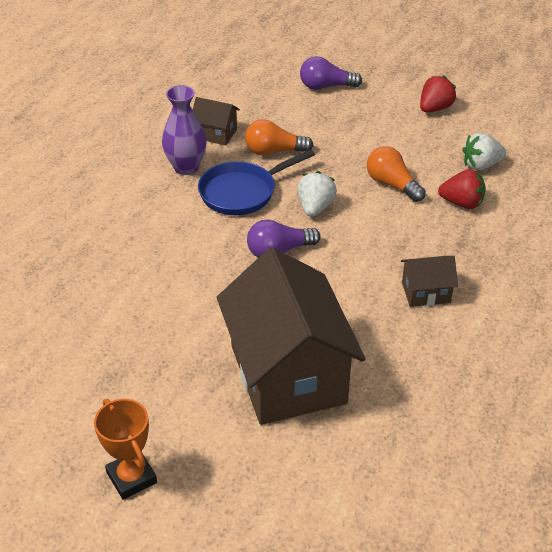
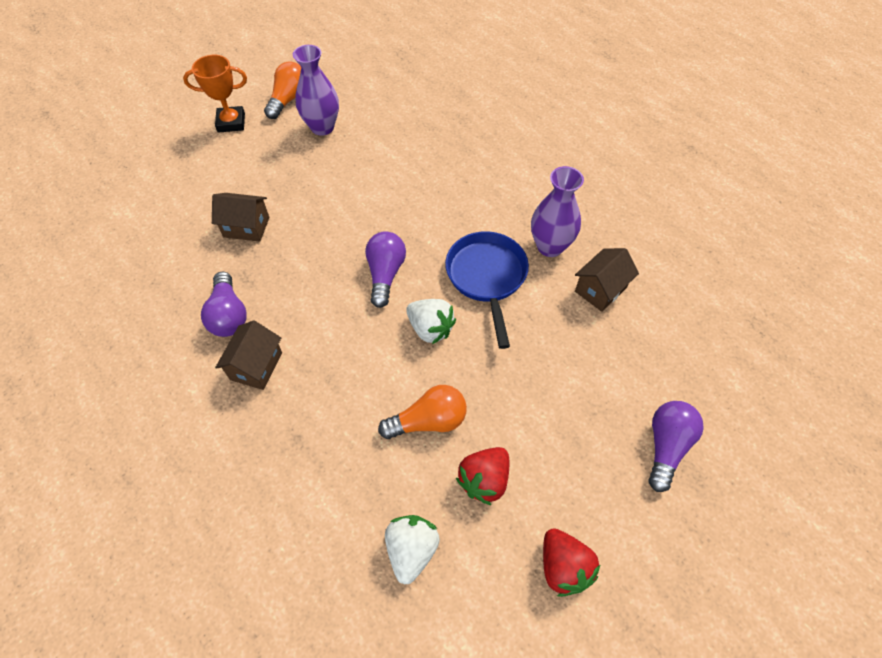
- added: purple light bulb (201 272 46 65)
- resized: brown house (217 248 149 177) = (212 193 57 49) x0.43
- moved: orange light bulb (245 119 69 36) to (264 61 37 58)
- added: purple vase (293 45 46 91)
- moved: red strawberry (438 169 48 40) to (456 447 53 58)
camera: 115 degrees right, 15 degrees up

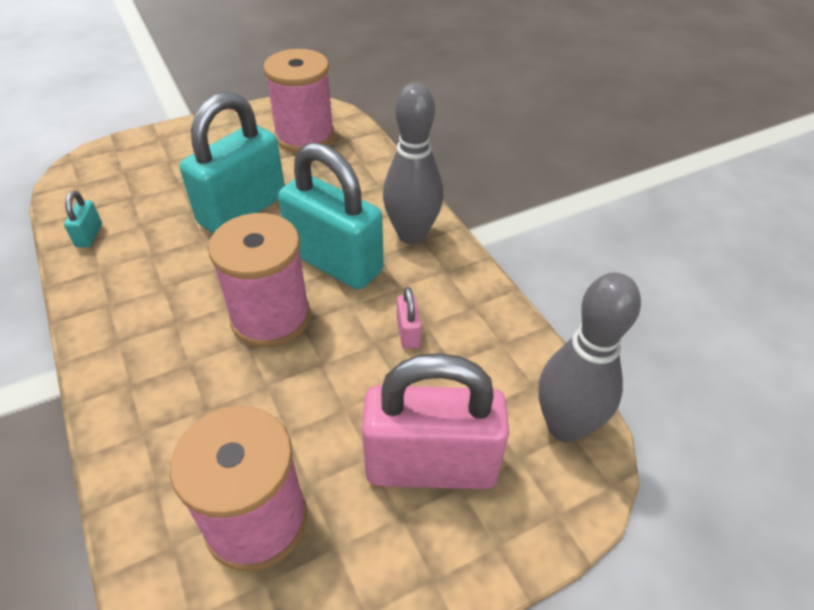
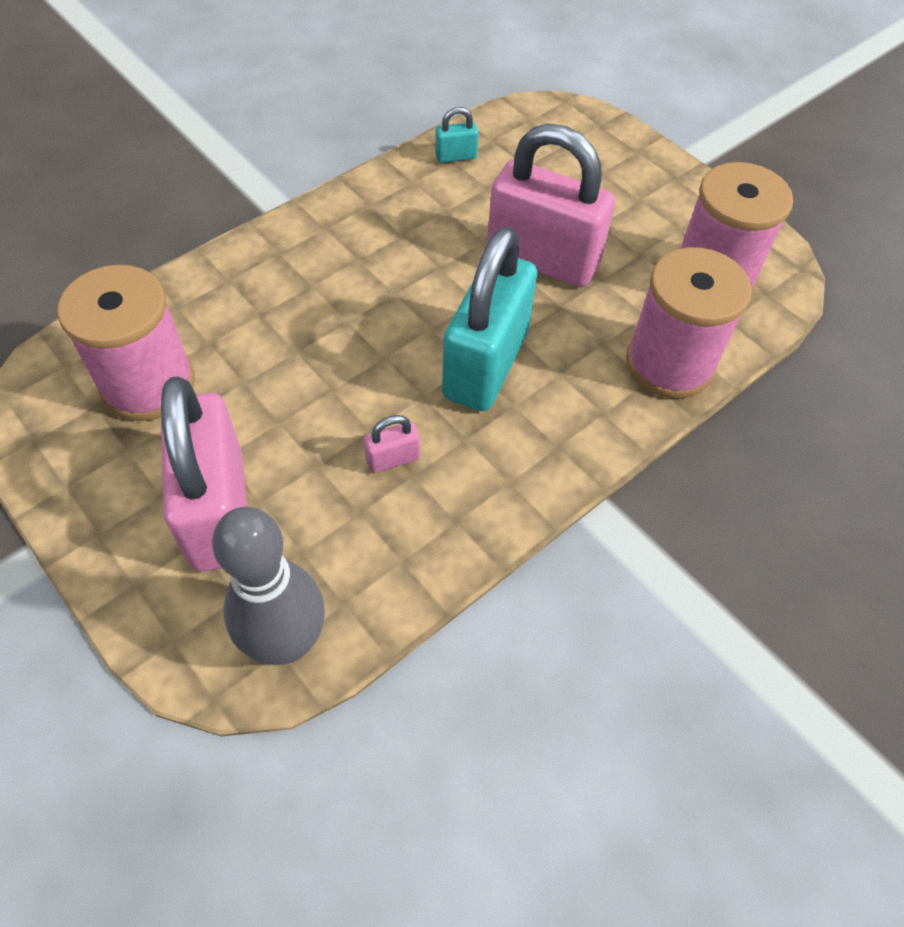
- recoloured: turquoise padlock (180 92 105 142) to pink padlock (487 123 128 164)
- moved: pink spool (208 213 103 135) to (626 247 126 152)
- removed: grey bowling pin (383 83 60 161)
camera: 75 degrees right, 10 degrees up

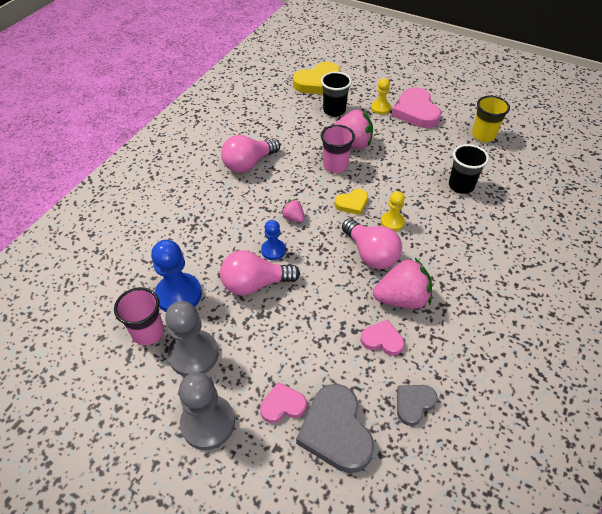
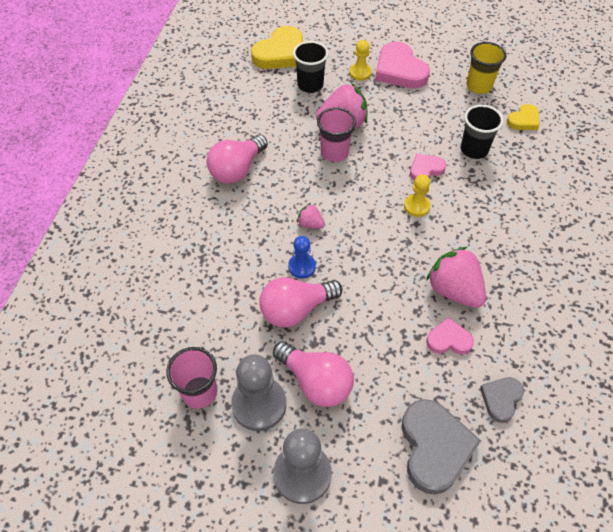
- moved: pink light bulb (342 219 60 50) to (273 341 81 66)
- turned: grey heart (296 384 78 89) = (401 399 80 96) 150 degrees counterclockwise
- moved: pink heart (260 382 47 41) to (410 153 36 28)
- turned: pink strawberry (373 258 59 51) = (426 247 60 61) 105 degrees counterclockwise
- moved: yellow heart (334 189 34 26) to (507 104 32 26)
- removed: blue pawn (151 240 51 72)
camera: 15 degrees left, 5 degrees up

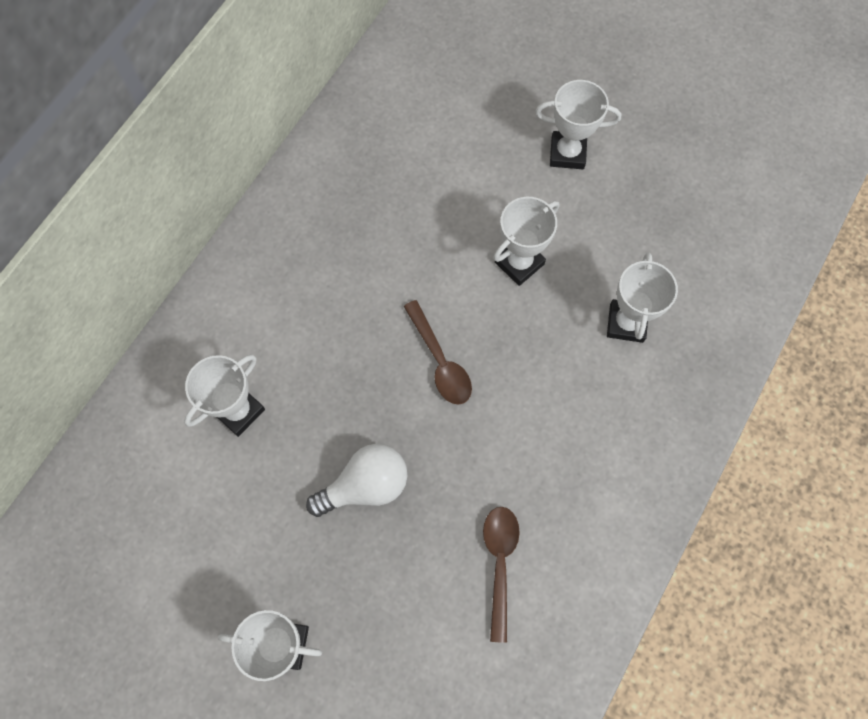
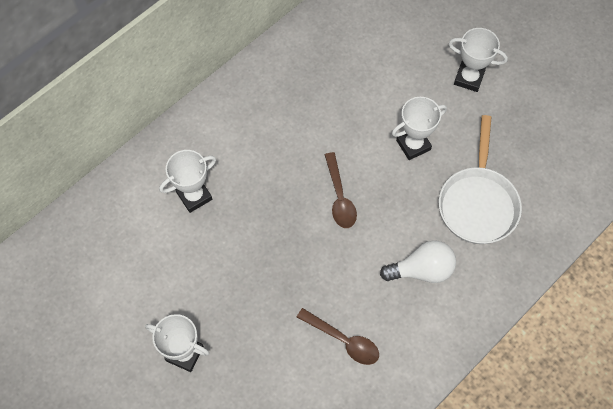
- turned: brown spoon (483 507 37 136) = (297 308 82 57) 105 degrees clockwise
- moved: white light bulb (306 444 101 73) to (380 240 76 43)
- replaced: white trophy (607 252 71 91) to white pan (439 115 83 129)
camera: 15 degrees right, 5 degrees down

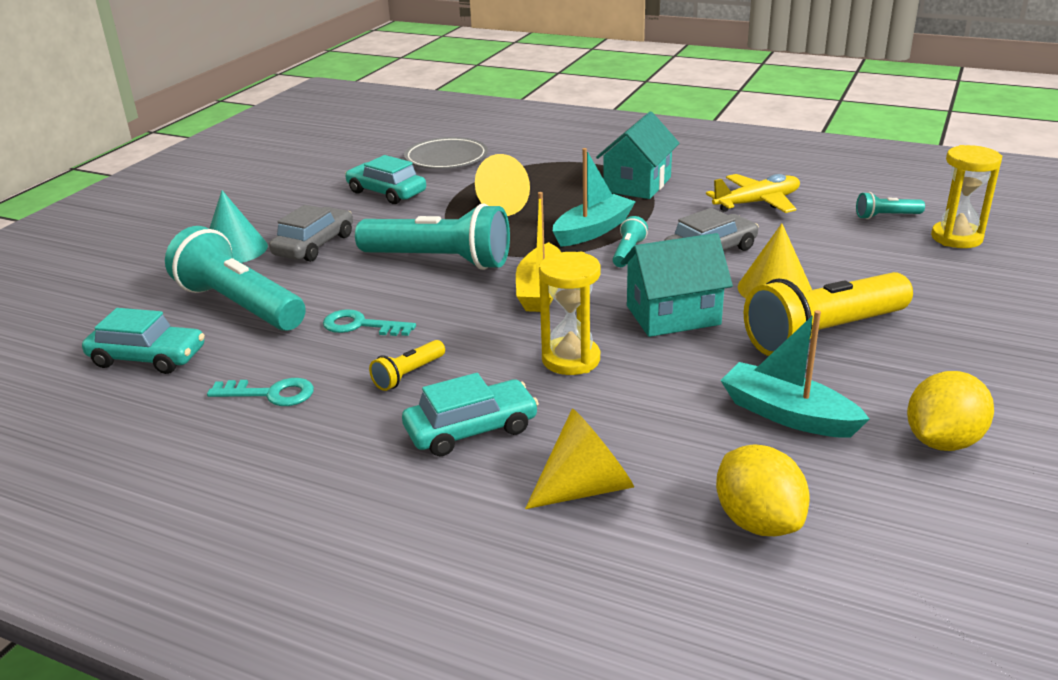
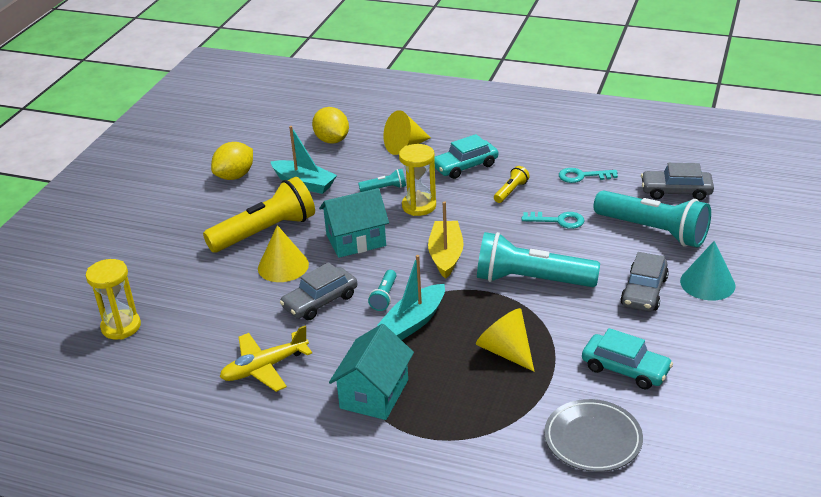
- moved: turquoise flashlight (856 192 69 27) to (358 169 48 23)
- recoloured: turquoise car (82 308 123 66) to grey car (641 163 73 38)
camera: 175 degrees right, 5 degrees up

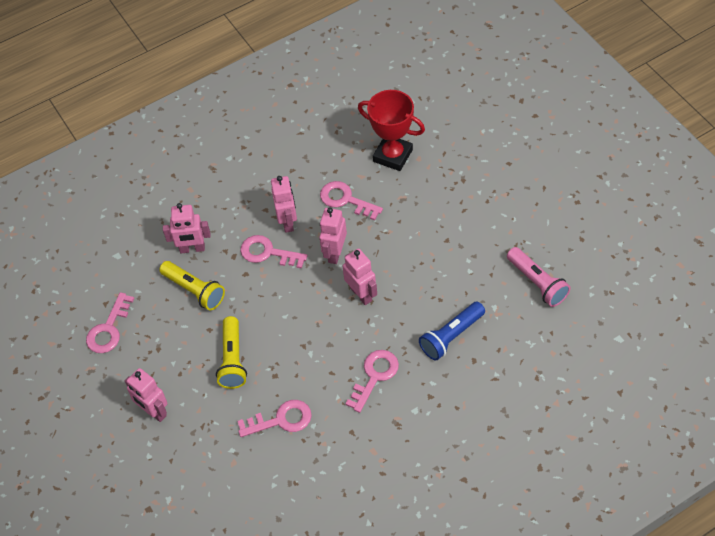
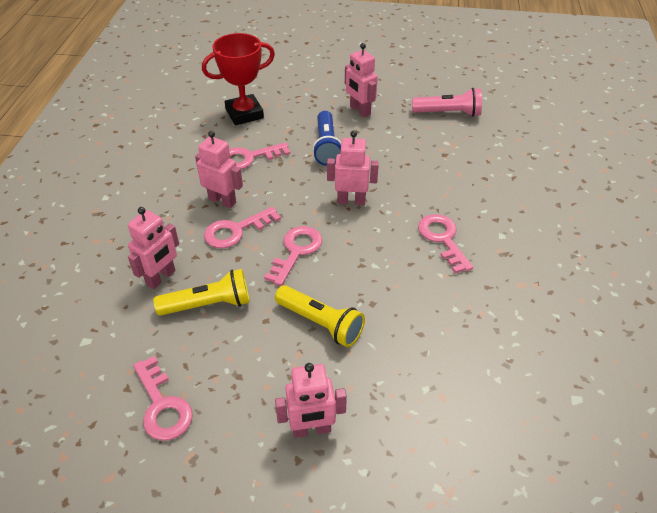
- moved: pink key (238 400 74 37) to (264 226 58 60)
- moved: blue flashlight (419 302 66 58) to (312 111 29 55)
- moved: pink robot (319 208 28 56) to (345 43 33 74)
camera: 55 degrees left, 10 degrees down

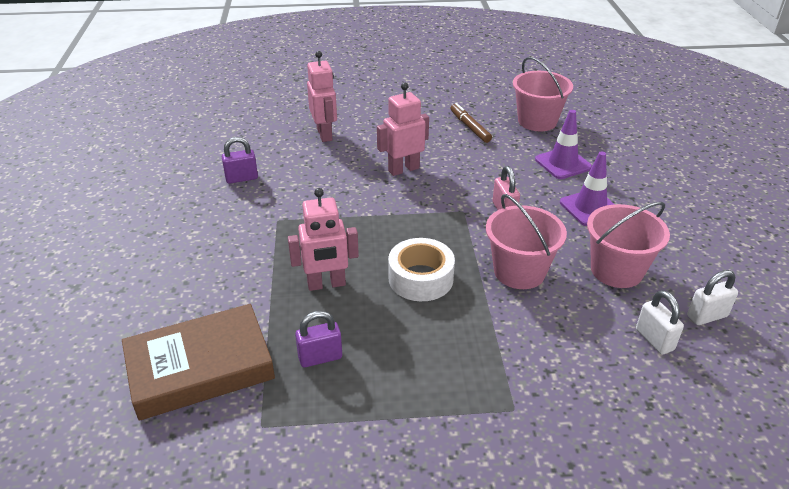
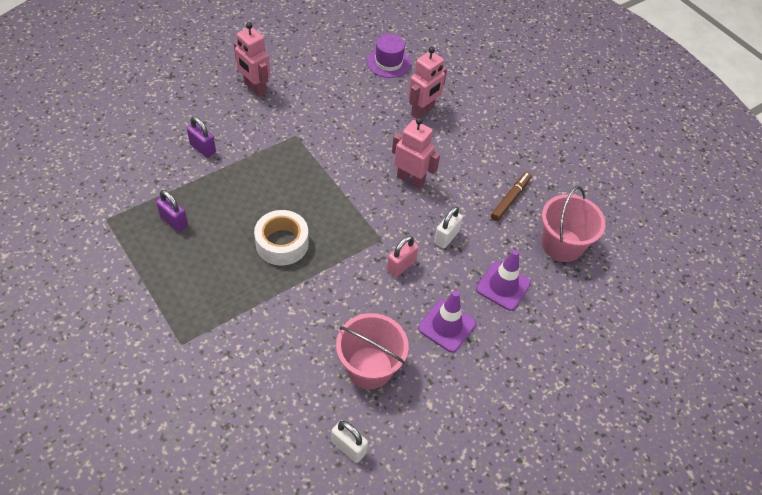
- moved: purple padlock (222 137 36 47) to (187 116 29 42)
- moved: pink robot (288 188 71 103) to (234 22 36 75)
- added: purple hat (367 34 44 44)
- moved: white padlock (636 290 48 65) to (434 206 29 43)
- removed: brown book (122 304 153 117)
- removed: pink bucket (486 194 81 95)
camera: 55 degrees right, 15 degrees up

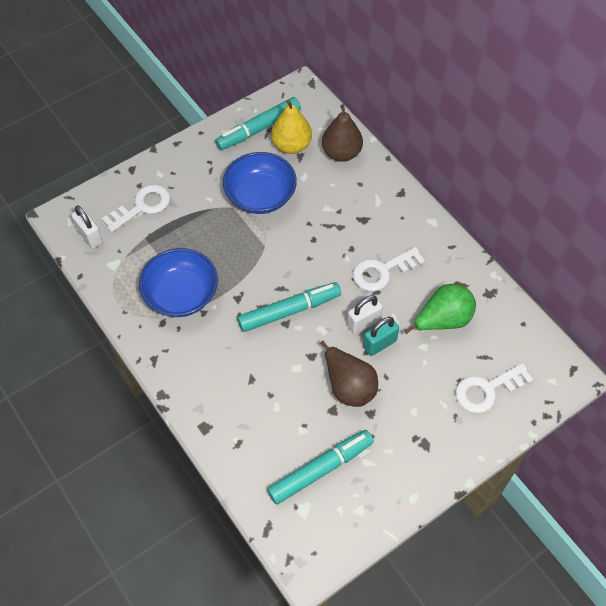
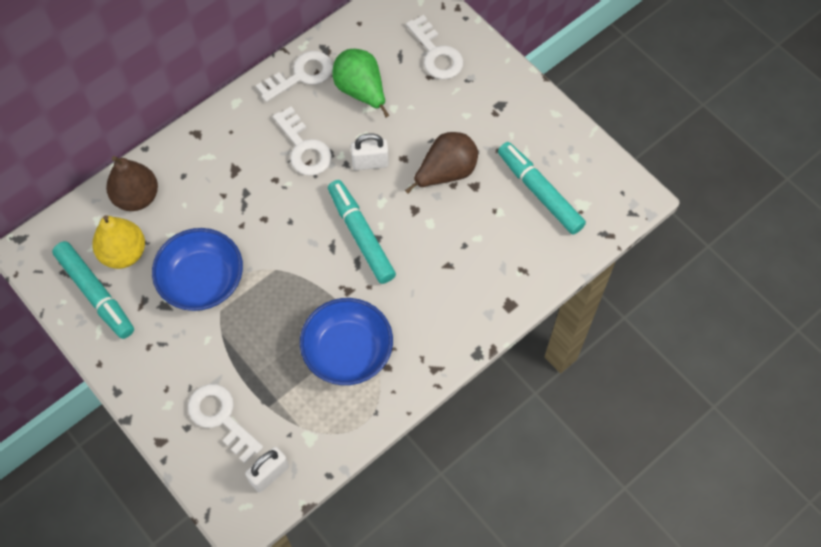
- added: white key (256 51 77 51)
- turned: white padlock (347 295 36 39) = (351 134 38 36) 60 degrees counterclockwise
- removed: turquoise padlock (363 317 36 39)
camera: 95 degrees left, 5 degrees up

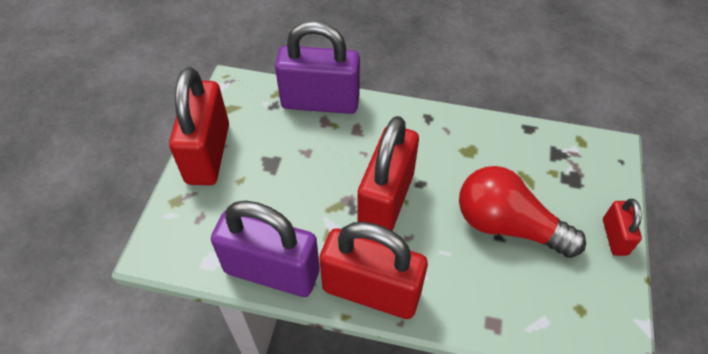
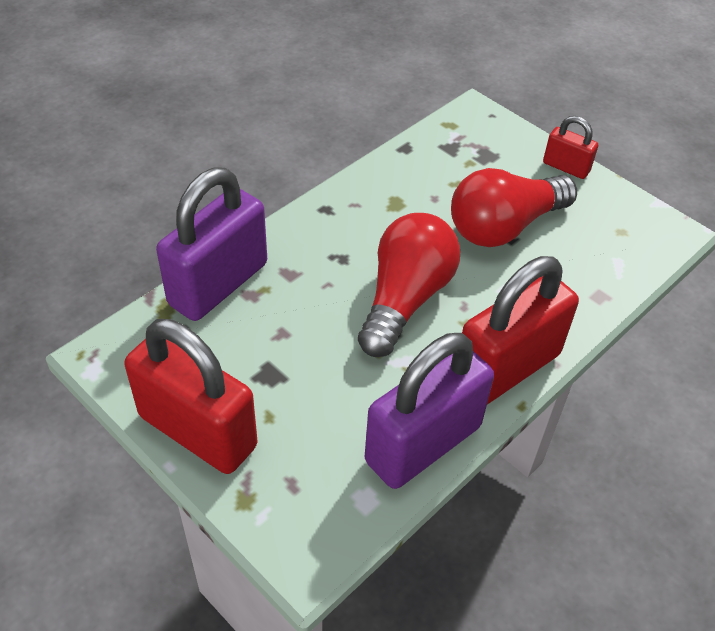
- replaced: red padlock (357 116 62 115) to red light bulb (358 213 102 144)
camera: 60 degrees left, 5 degrees down

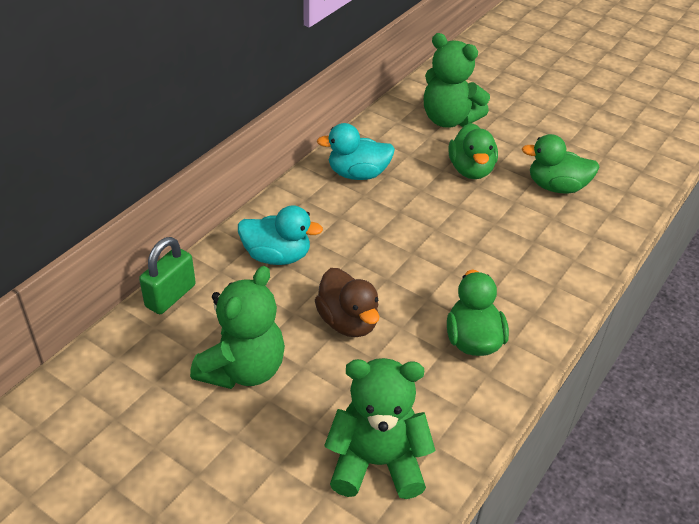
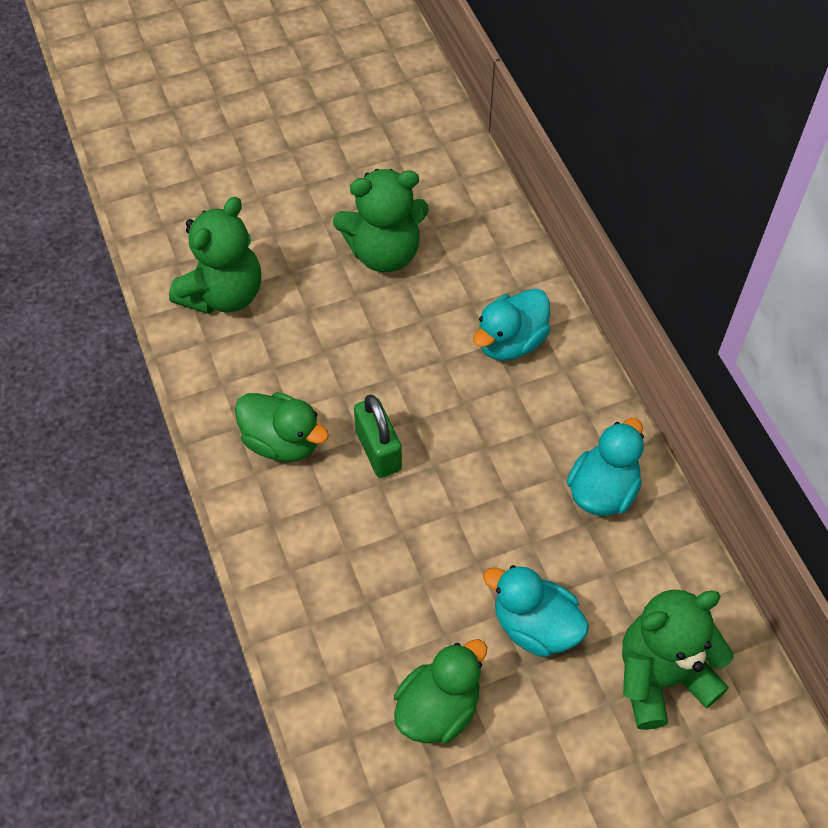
- turned: green teddy bear (190 266 95 123) = (333 169 96 103) 75 degrees counterclockwise
- moved: green padlock (139 237 57 77) to (354 395 48 83)
- recoloured: green duck (448 123 50 56) to turquoise duck (483 565 106 92)
- removed: brown duck (315 268 65 69)
camera: 125 degrees right, 15 degrees up

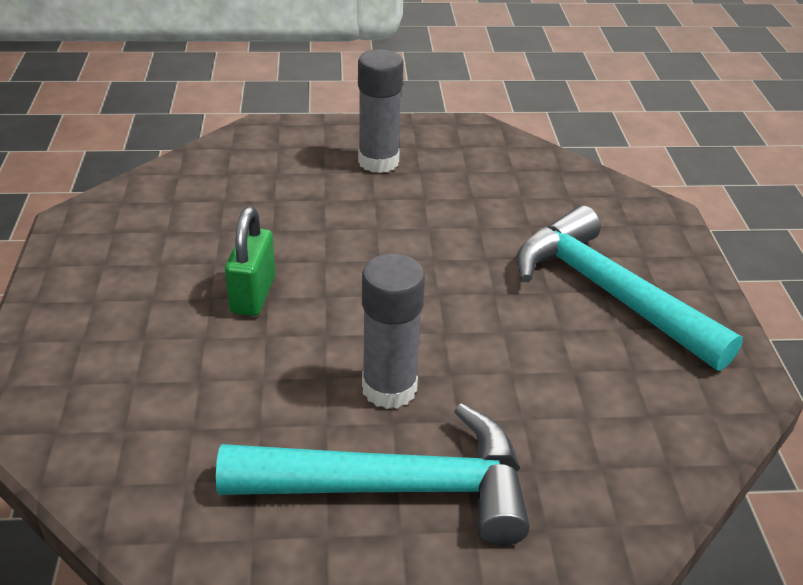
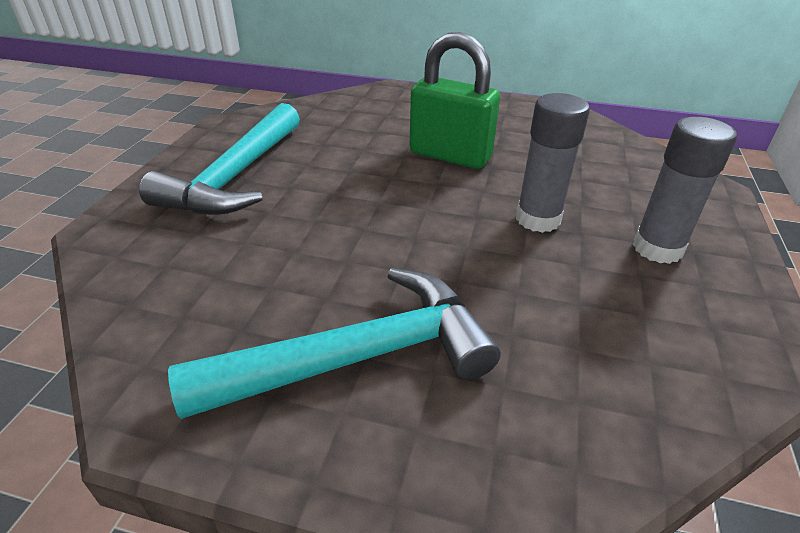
- resized: green padlock (225 207 50 109) = (410 32 90 137) x1.53
- moved: grey glue stick (362 254 63 155) to (516 93 74 140)
camera: 110 degrees right, 0 degrees up

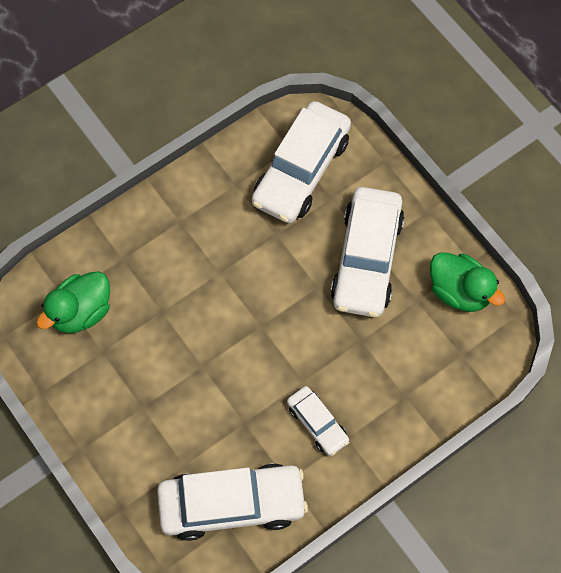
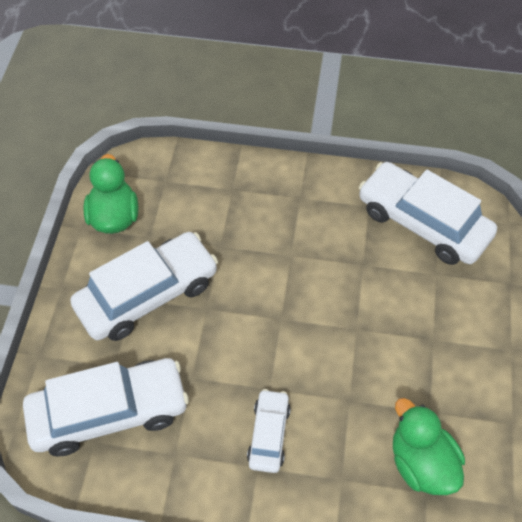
- moved: white car (287 386 62 70) to (247 389 44 84)
- turned: green duck (36 271 74 62) = (393 398 72 97) 120 degrees counterclockwise
camera: 135 degrees left, 10 degrees down

